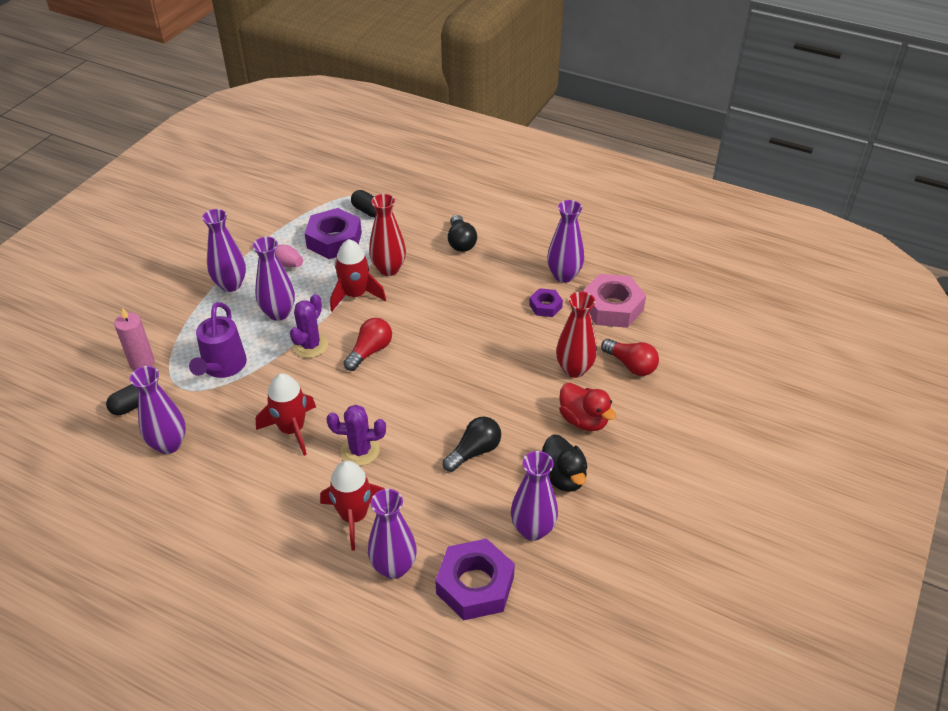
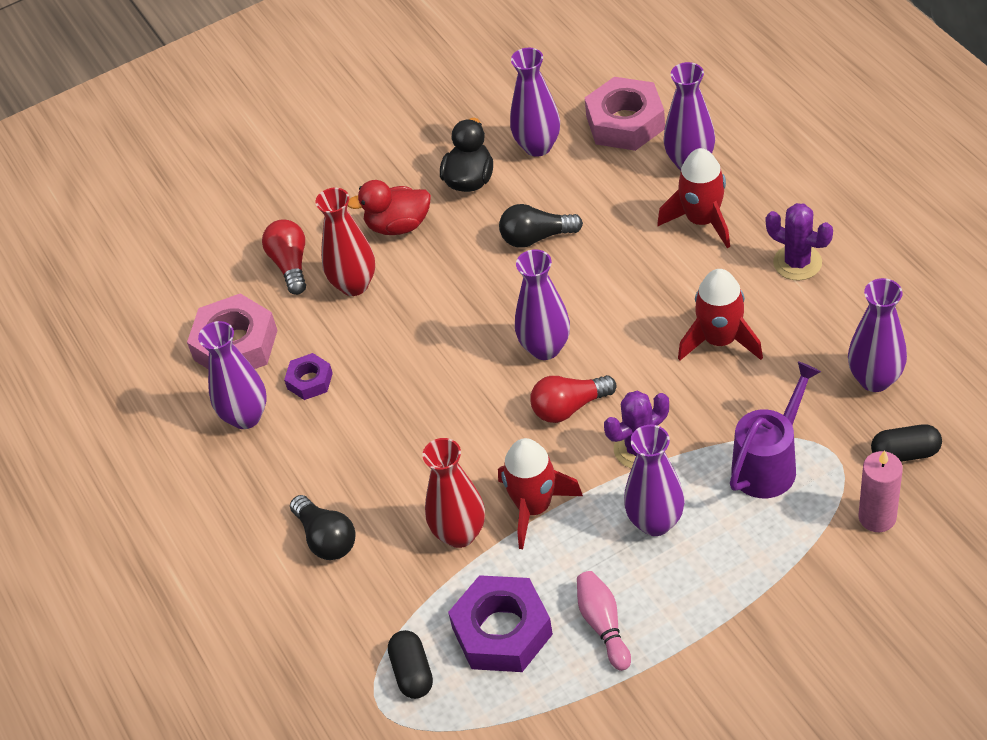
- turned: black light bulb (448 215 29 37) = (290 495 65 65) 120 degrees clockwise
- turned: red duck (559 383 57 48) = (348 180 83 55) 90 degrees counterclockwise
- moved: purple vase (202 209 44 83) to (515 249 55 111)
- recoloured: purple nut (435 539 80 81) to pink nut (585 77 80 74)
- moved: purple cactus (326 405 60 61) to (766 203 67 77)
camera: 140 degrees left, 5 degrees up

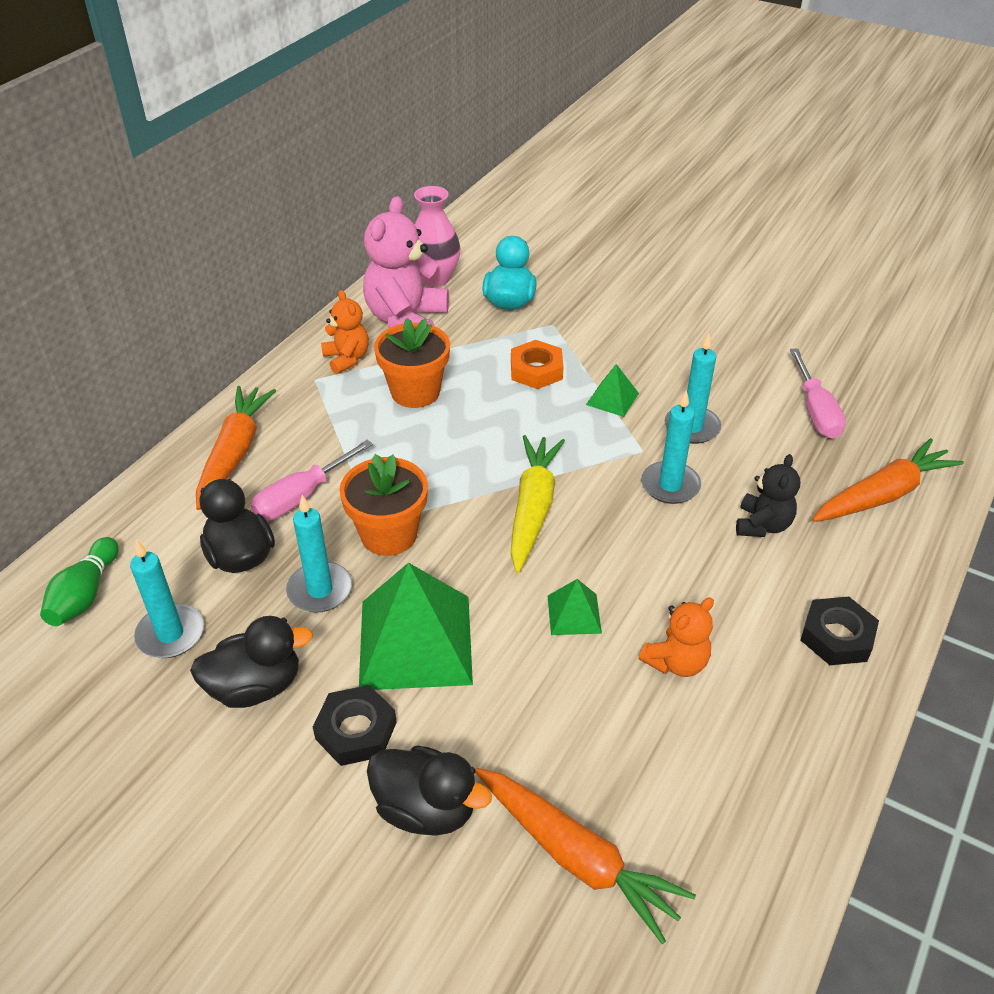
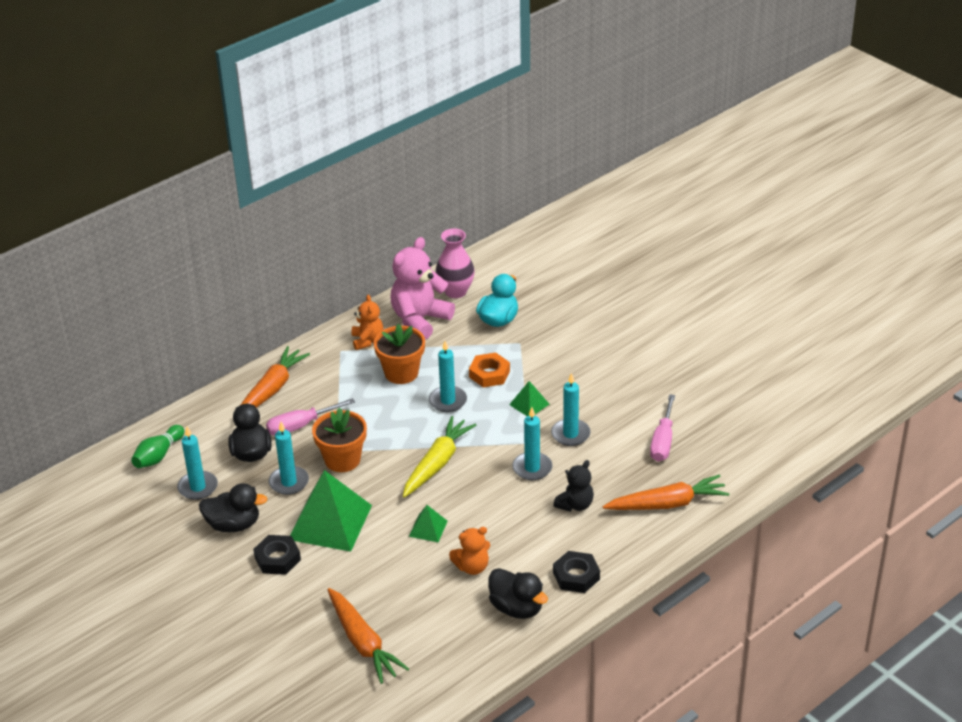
- added: turquoise candle (429 341 38 71)
- moved: black duck (367 746 125 90) to (488 568 60 51)
camera: 20 degrees right, 5 degrees down

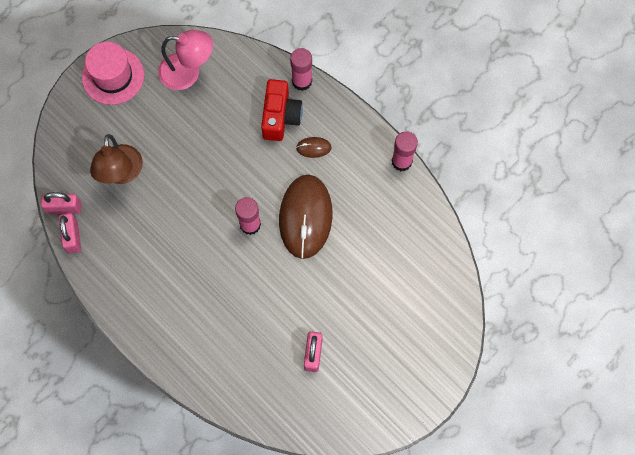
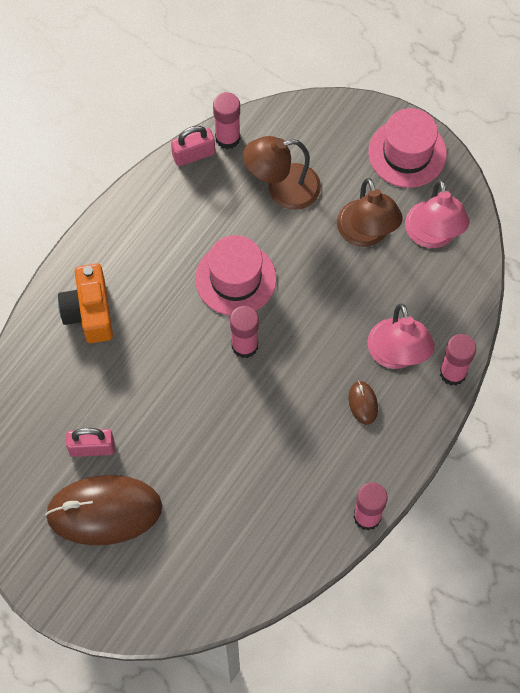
- moved: brown mouse (279 175 53 84) to (45 475 117 70)
- added: orange camera (58 263 55 80)
- added: pink hat (195 235 81 81)
- replaced: pink padlock (41 192 40 22) to pink glue stick (213 92 28 57)
- added: brown lamp (337 178 66 69)
- replaced: red camera (261 79 42 62) to pink lamp (367 303 68 66)
camera: 80 degrees right, 5 degrees down

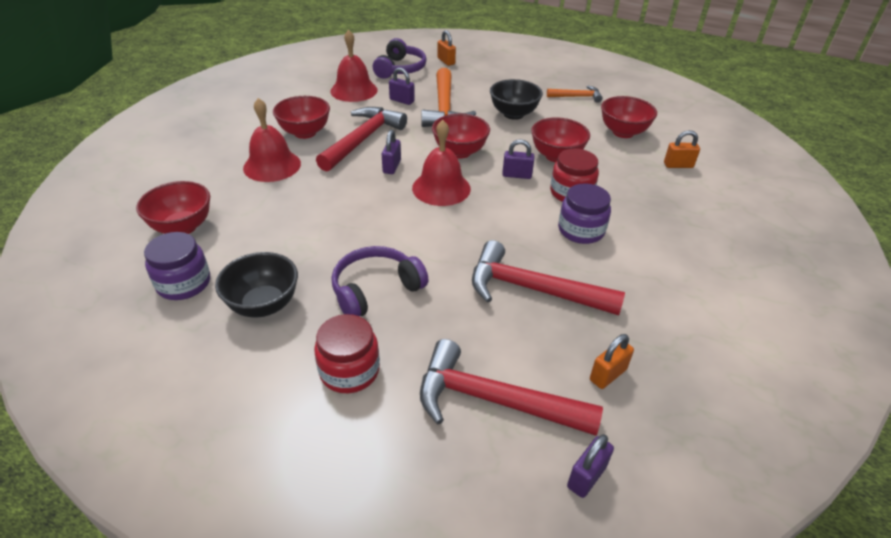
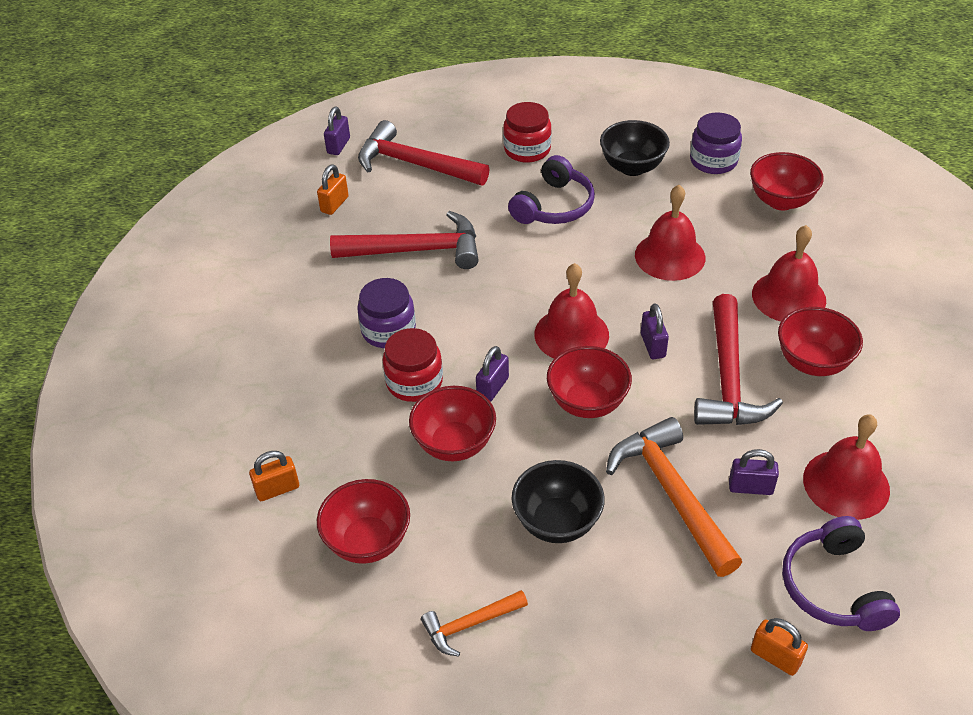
- turned: red hammer (420 339 183 97) = (358 120 131 65) 150 degrees counterclockwise
- turned: purple padlock (502 139 32 40) = (476 346 33 56) 45 degrees counterclockwise
- added: red bell (635 185 70 96)
camera: 160 degrees right, 5 degrees up

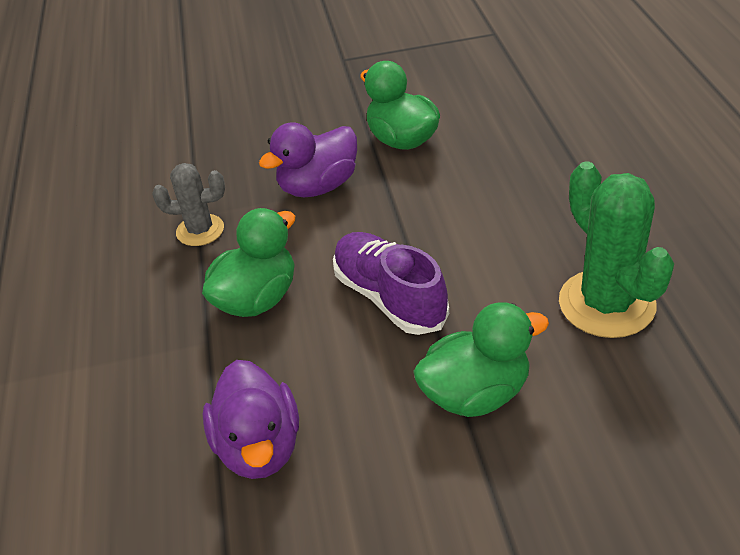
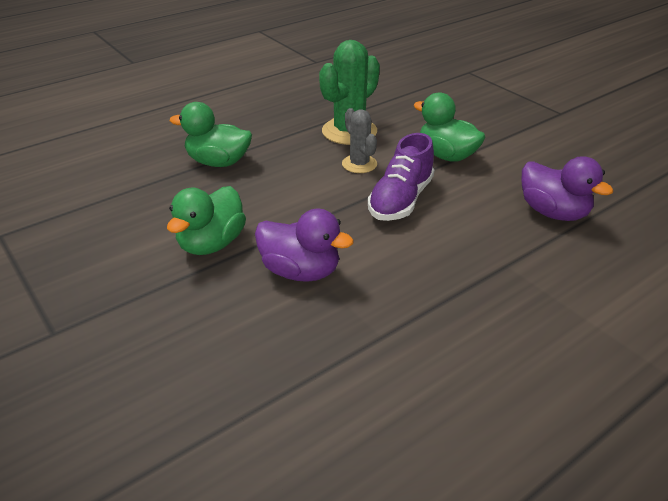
- moved: green duck (202 208 93 109) to (170 102 82 65)
- moved: grey cactus (152 163 73 83) to (342 108 35 65)
- turned: purple duck (203 360 96 119) = (522 156 92 65) 90 degrees clockwise
camera: 120 degrees left, 5 degrees down

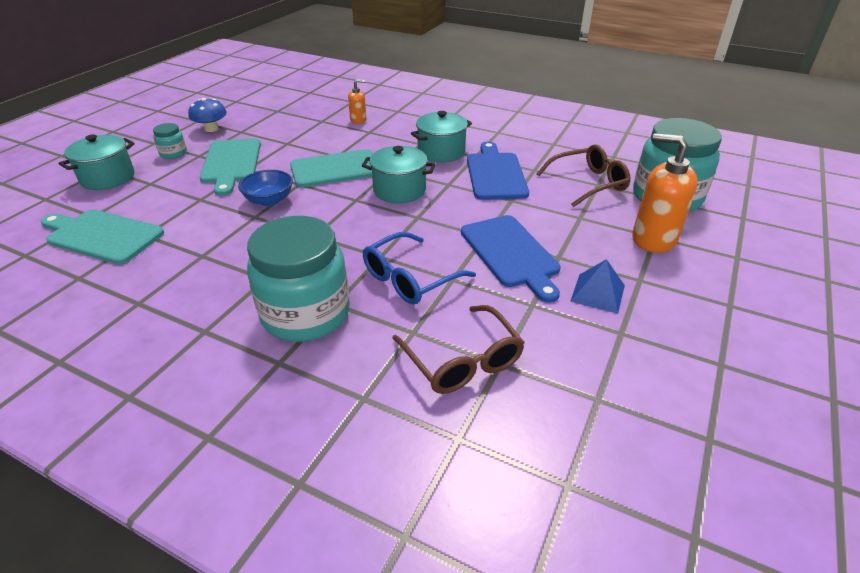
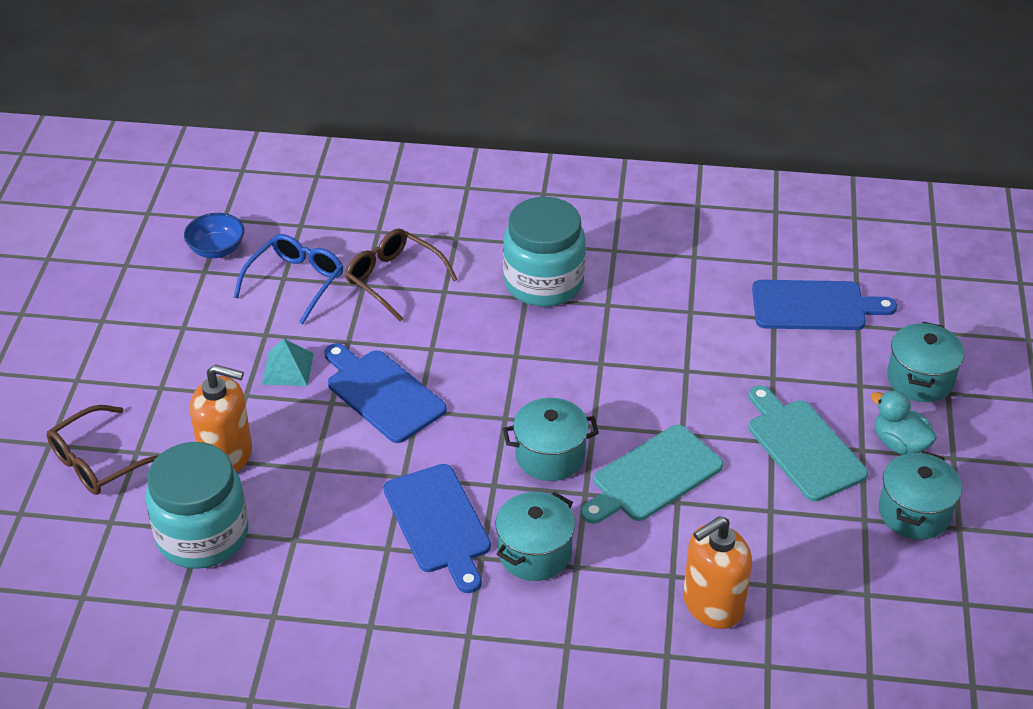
- moved: brown glasses (537 145 93 62) to (47 405 112 90)
- moved: blue bowl (238 170 55 36) to (184 213 60 45)
- moved: blue glasses (363 232 113 73) to (234 234 109 91)
- recoloured: blue pyramid (570 259 55 55) to turquoise pyramid (262 339 52 47)
- resized: orange soap dispenser (348 79 18 45) = (683 516 69 113) x1.93
- recoloured: turquoise cutting board (41 209 123 55) to blue cutting board (752 280 145 50)
- replaced: turquoise jar (153 123 34 36) to turquoise duck (871 390 66 65)
- replaced: blue mushroom (188 98 39 34) to turquoise pot (879 451 83 89)
camera: 160 degrees right, 5 degrees up

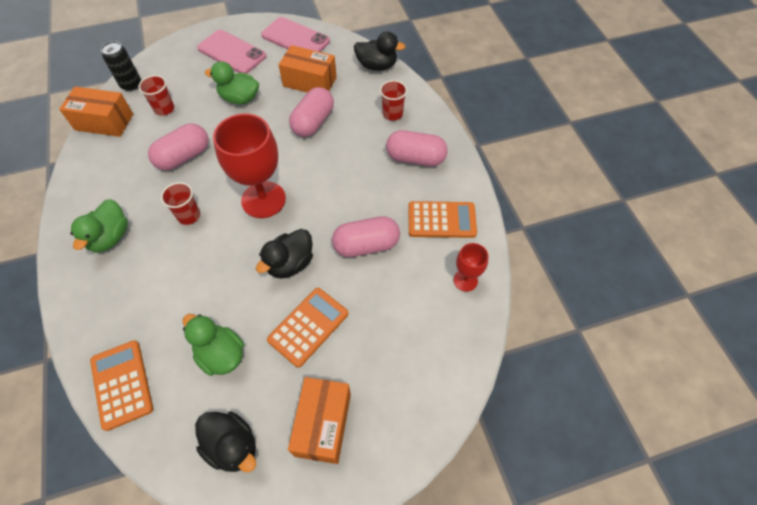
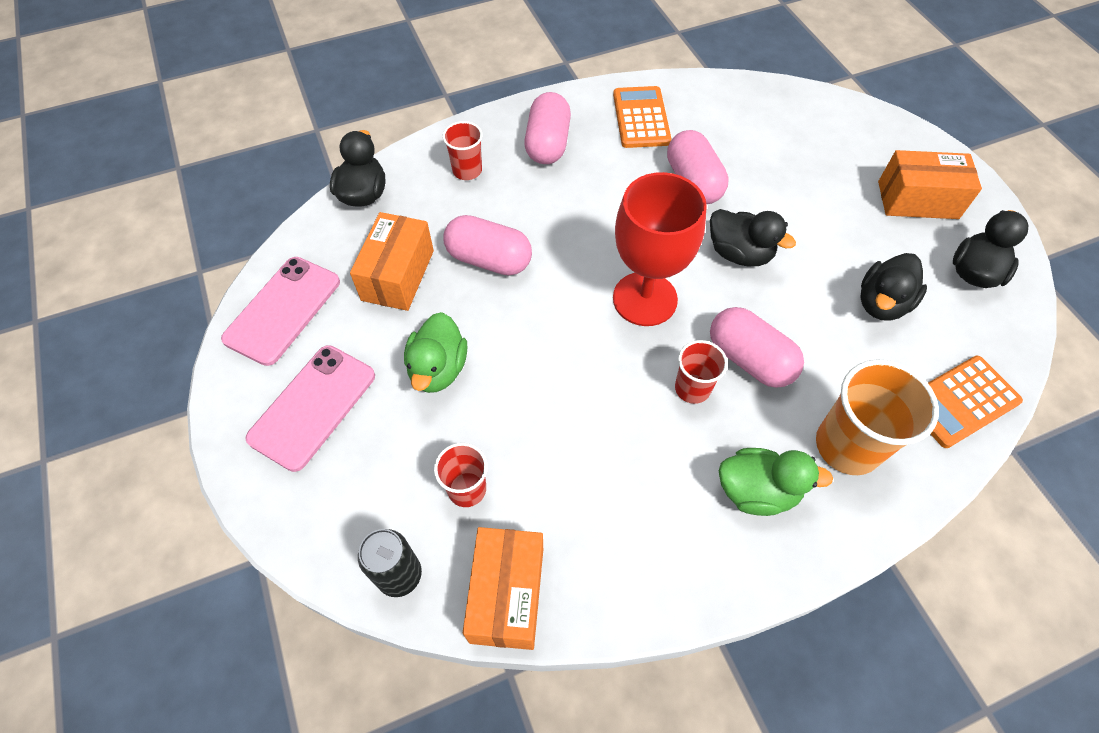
- moved: pink capsule (148 123 61 47) to (710 307 94 81)
- added: orange cup (816 360 123 115)
- recoloured: green duck (183 314 61 62) to black duck (860 253 67 68)
- removed: orange calculator (267 288 81 80)
- removed: red goblet (454 243 34 49)
camera: 95 degrees left, 0 degrees up

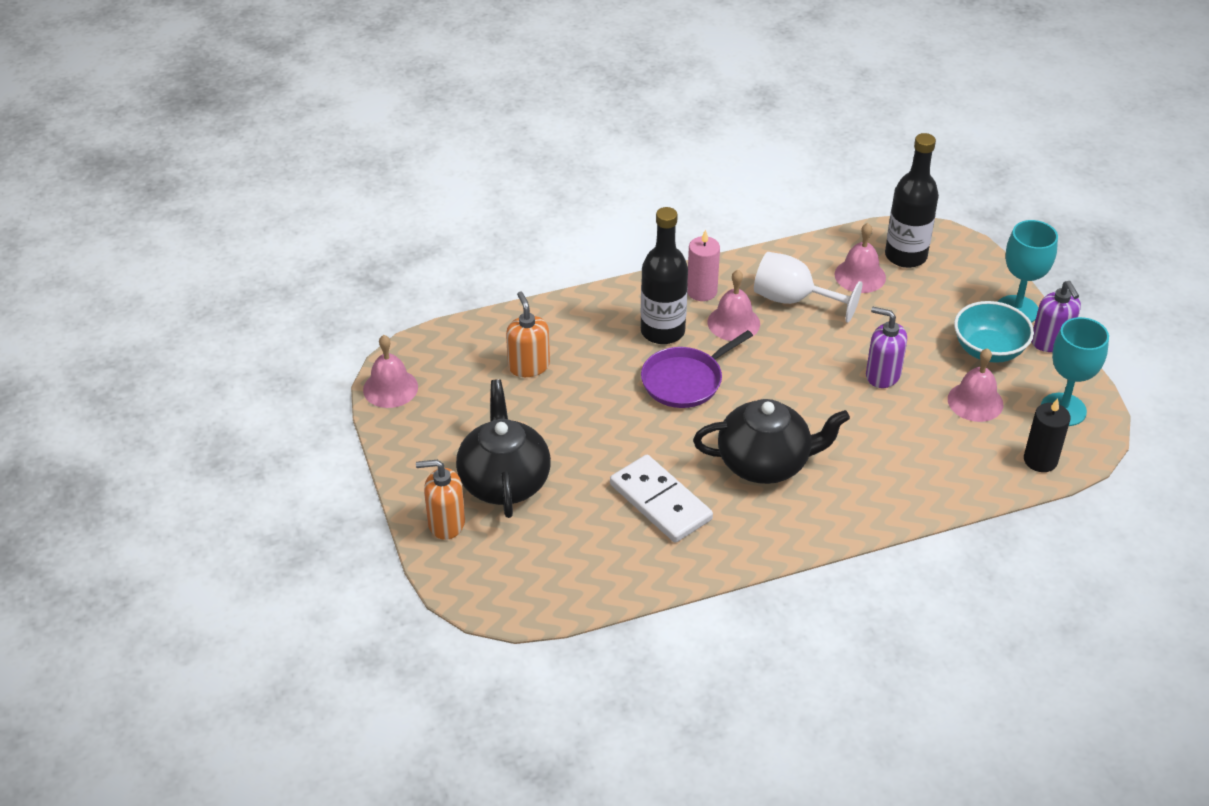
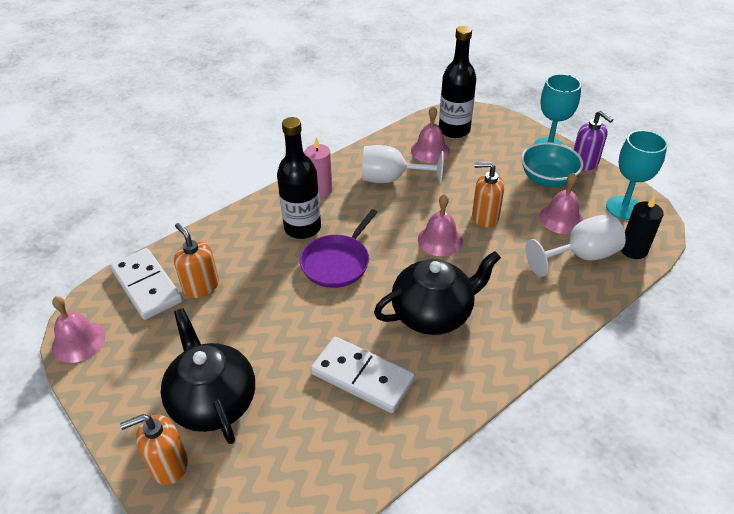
- added: white domino (110 248 73 72)
- moved: pink bell (708 270 52 71) to (418 194 45 62)
- recoloured: purple soap dispenser (866 307 41 81) to orange soap dispenser (472 162 32 66)
- added: white goblet (525 214 101 63)
camera: 20 degrees left, 0 degrees up

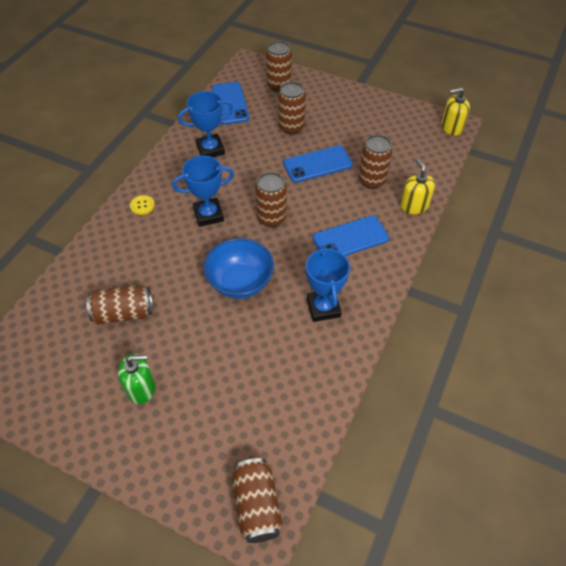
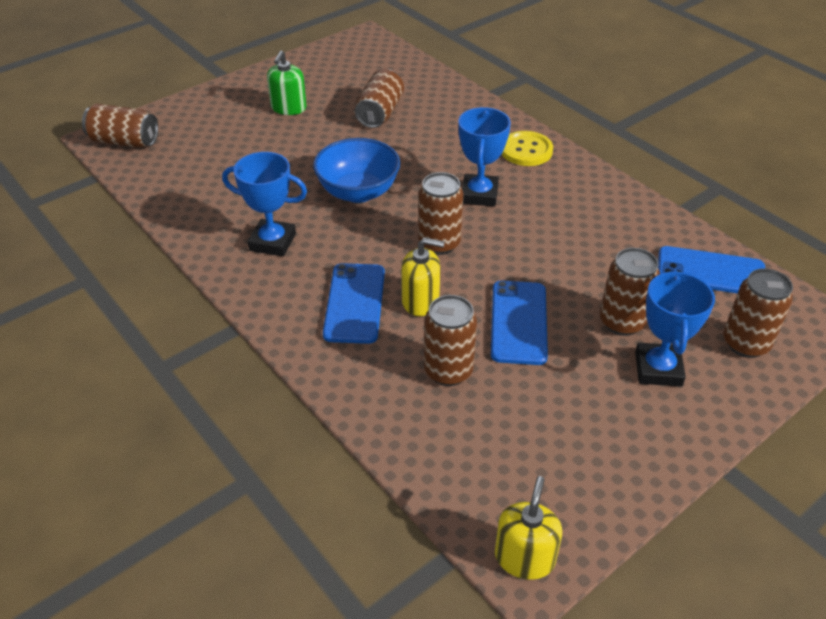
- moved: yellow soap dispenser (400 159 35 55) to (401 237 44 79)
- resized: yellow button (130 195 25 20) = (502 131 51 35) x1.68
- moved: blue trophy (178 91 55 66) to (635 269 80 118)
camera: 115 degrees right, 10 degrees down

